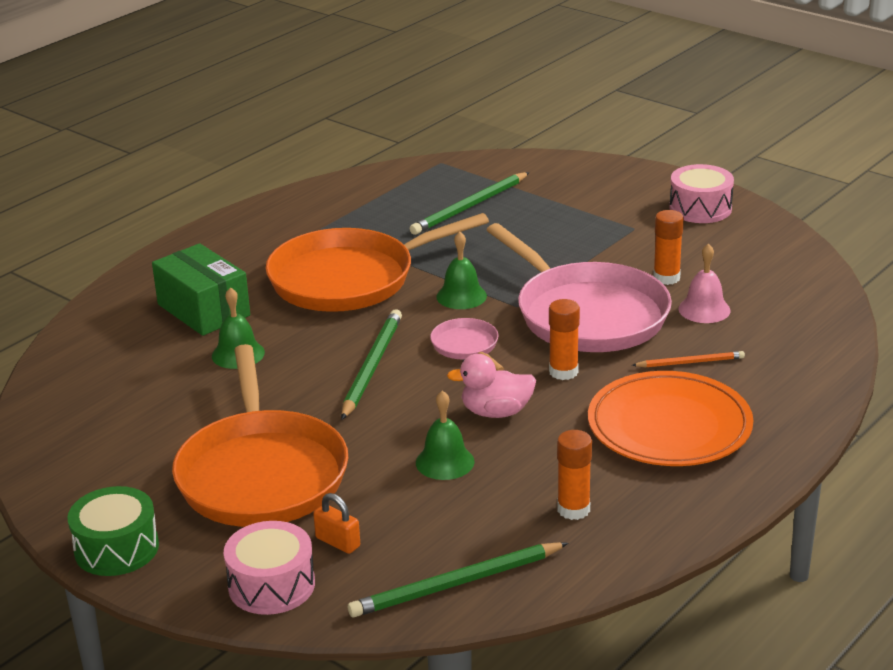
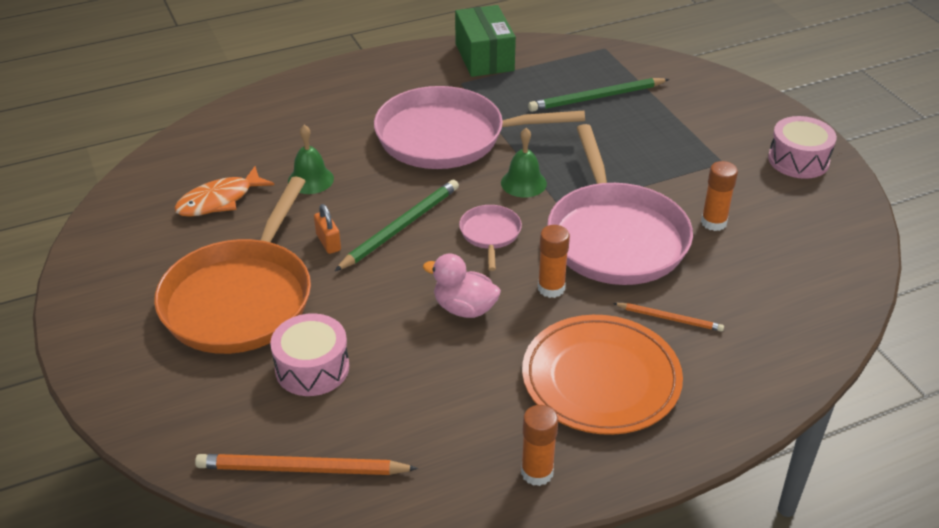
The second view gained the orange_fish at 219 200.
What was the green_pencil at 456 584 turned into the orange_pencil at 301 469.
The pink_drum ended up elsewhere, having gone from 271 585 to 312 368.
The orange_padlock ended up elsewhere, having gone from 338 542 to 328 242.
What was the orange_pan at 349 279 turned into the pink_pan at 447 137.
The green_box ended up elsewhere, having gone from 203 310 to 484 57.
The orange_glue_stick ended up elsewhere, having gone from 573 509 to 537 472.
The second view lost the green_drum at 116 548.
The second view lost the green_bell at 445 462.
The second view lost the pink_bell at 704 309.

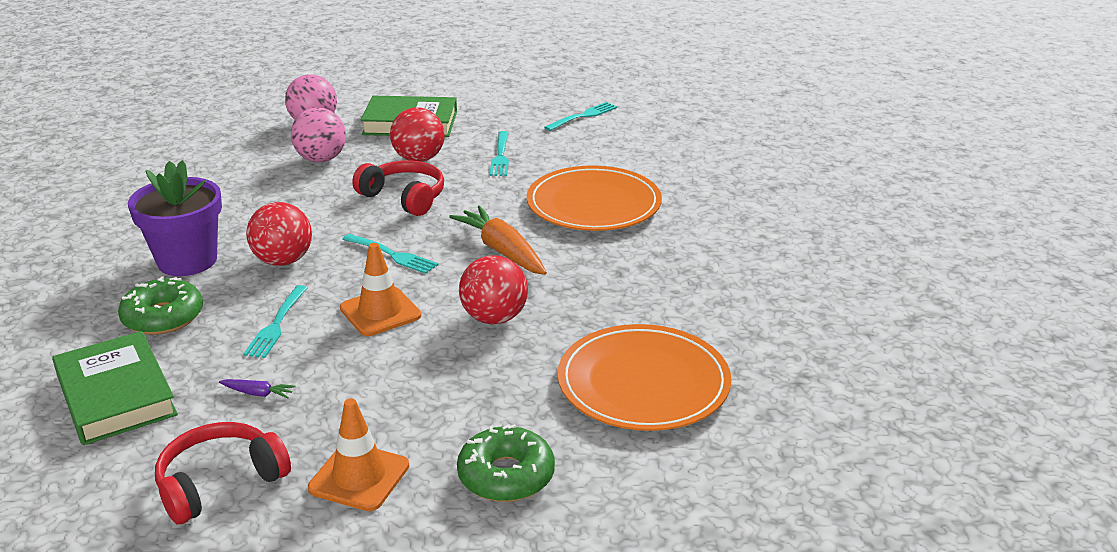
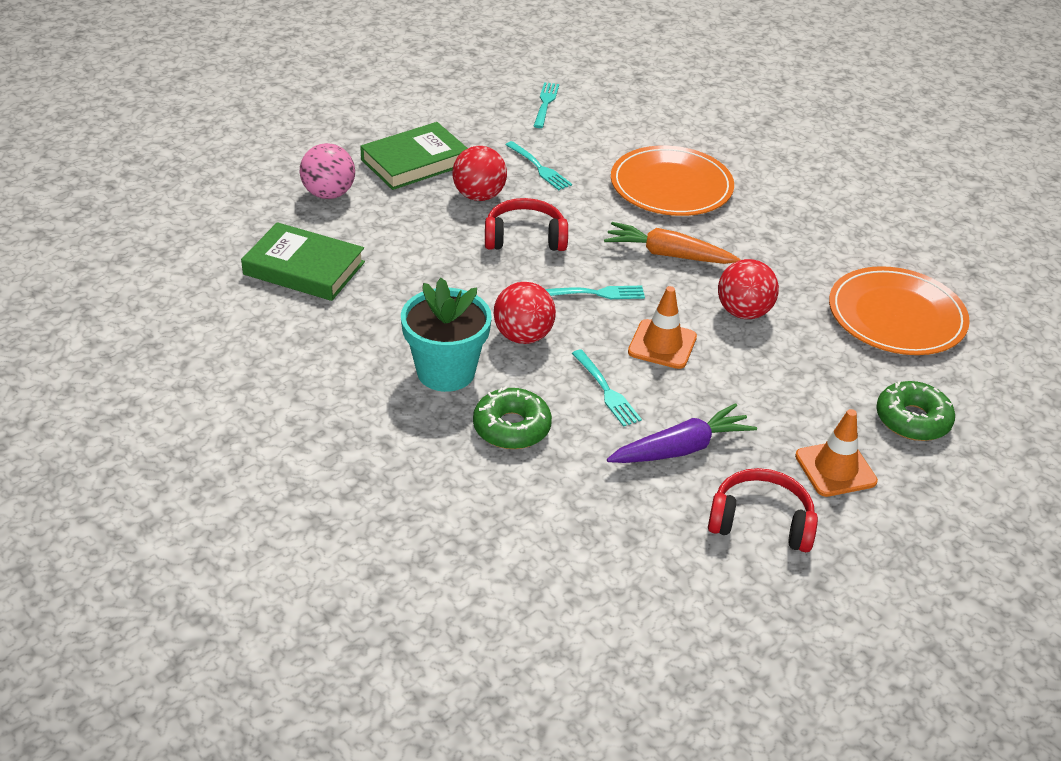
The green_book ended up elsewhere, having gone from 116 395 to 304 268.
What was the purple_flower_pot at 187 261 turned into the turquoise_flower_pot at 446 372.
The size of the purple_carrot at 258 393 changed by a factor of 2.28.
The red_headphones at 220 483 ended up facing another way, 90 degrees clockwise from before.
The second view lost the pink_ball at 321 159.

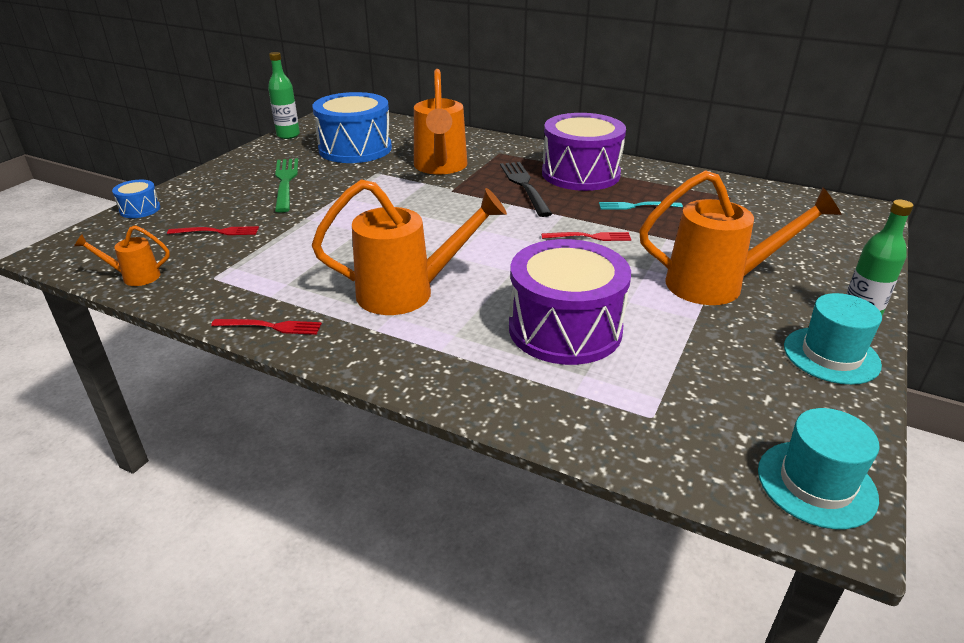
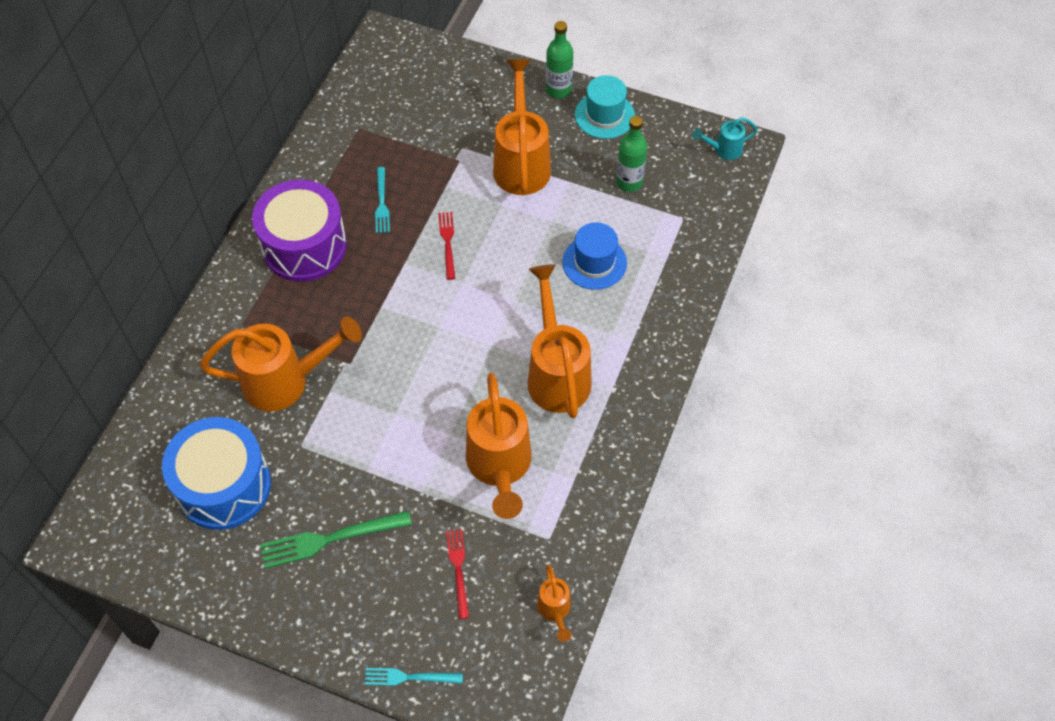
Where the blue_drum stood at 140 209, the turquoise_fork came to stand at 409 677.
The second view gained the orange_watering_can at 499 467.
Where the purple_drum stood at 565 329, the blue_hat came to stand at 594 262.
The green_bottle ended up elsewhere, having gone from 288 135 to 629 182.
Where the turquoise_hat stood at 816 484, the turquoise_watering_can came to stand at 723 150.
The second view lost the red_fork at 271 327.
The second view lost the black_fork at 524 186.

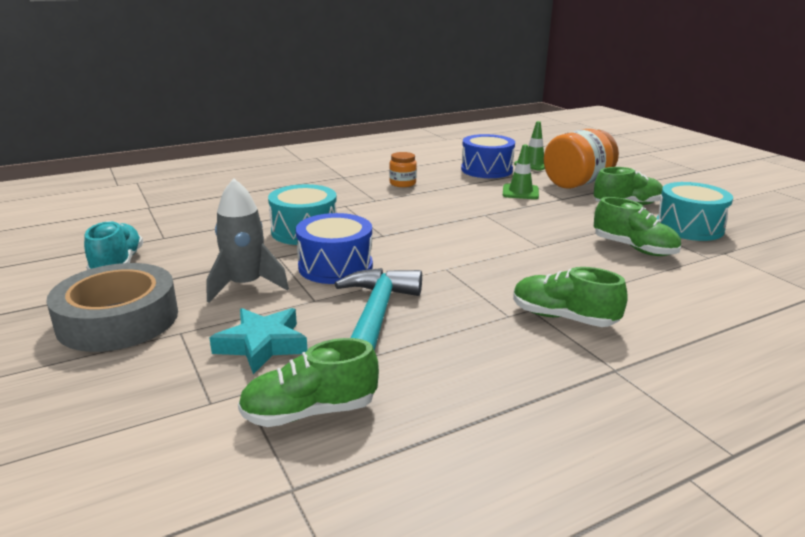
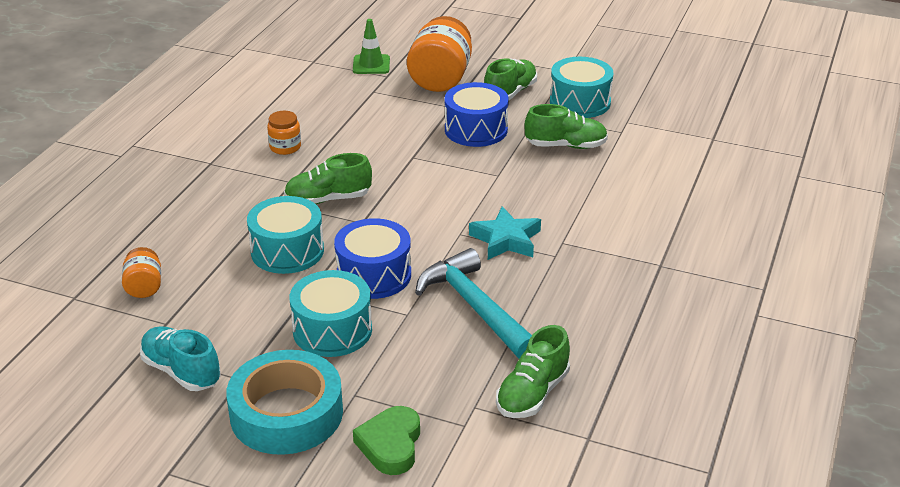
The second view gained the orange_jar at 144 287.
What was the grey_tape at 118 319 turned into the turquoise_tape at 286 413.
The green_shoe ended up elsewhere, having gone from 563 318 to 328 199.
Where the grey_rocket stood at 245 285, the turquoise_drum came to stand at 332 330.
The second view gained the green_heart at 390 445.
The blue_drum ended up elsewhere, having gone from 486 170 to 476 130.
The turquoise_star ended up elsewhere, having gone from 262 345 to 506 240.
The second view lost the green_traffic_cone at 520 192.

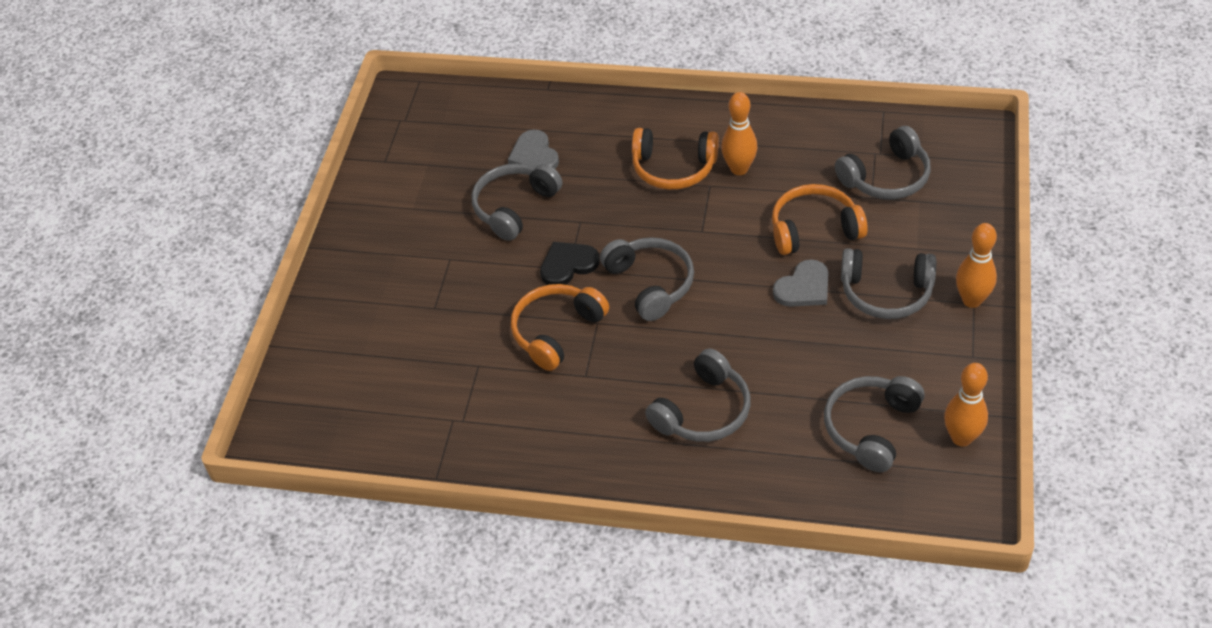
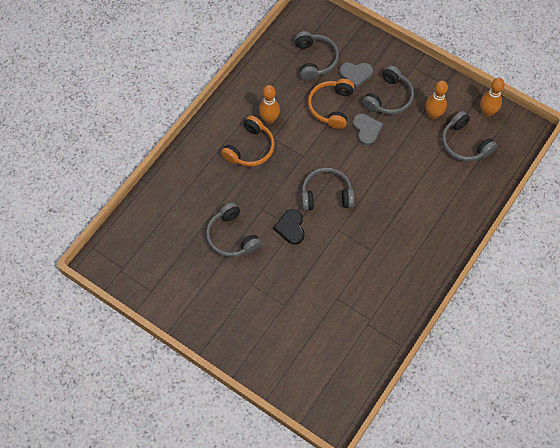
The grey_heart ended up elsewhere, having gone from 534 155 to 355 74.
The orange_bowling_pin ended up elsewhere, having gone from 972 300 to 433 115.
The second view lost the orange_headphones at 557 332.
The second view lost the grey_headphones at 703 411.

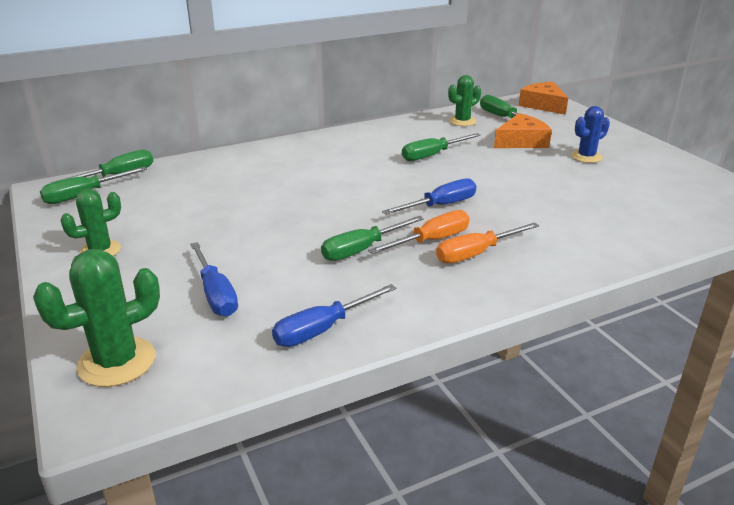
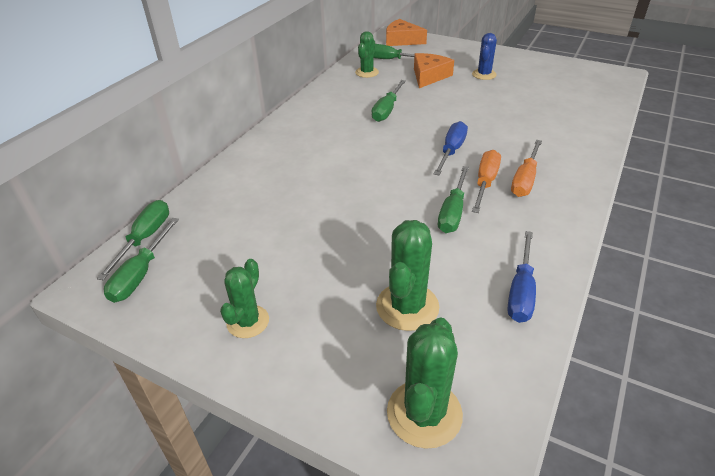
Where the blue_screwdriver stood at 216 294, the green_cactus came to stand at 407 306.

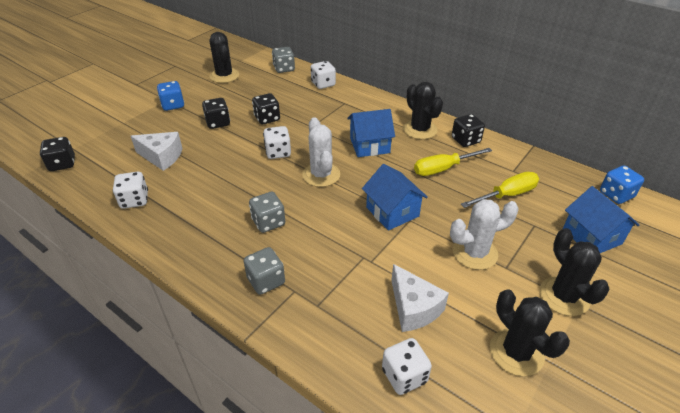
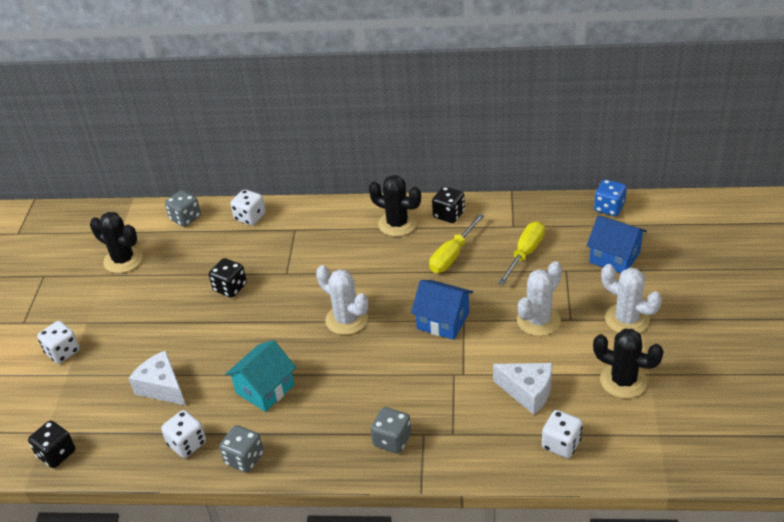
The white_dice ended up elsewhere, having gone from 278 152 to 63 352.
The white_cheese at 162 157 ended up facing another way, 120 degrees counterclockwise from before.
The grey_dice ended up elsewhere, having gone from 268 222 to 244 458.
The second view gained the turquoise_house at 265 389.
What was the black_cactus at 564 296 turned into the white_cactus at 627 319.
The second view lost the blue_dice at 173 105.
The second view lost the black_dice at 218 123.
The second view lost the blue_house at 369 145.

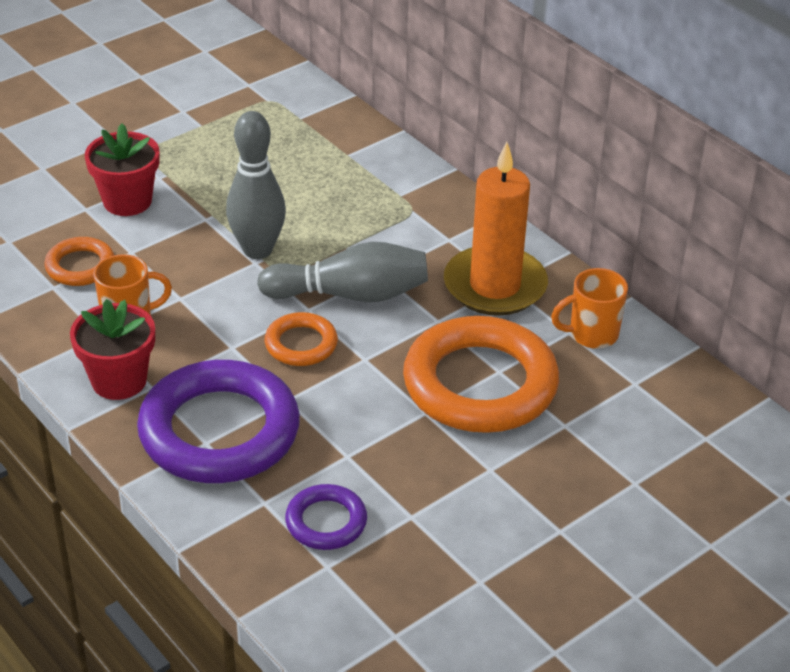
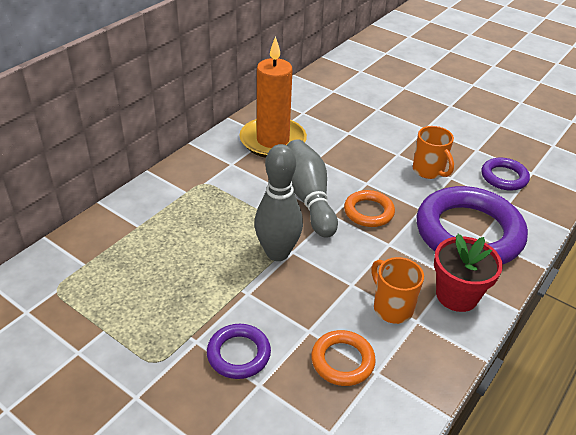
Where the red_flower_pot stood at 127 201, the purple_ring came to stand at 238 354.
The orange_mug ended up elsewhere, having gone from 591 334 to 429 171.
The second view lost the orange_ring at 480 384.

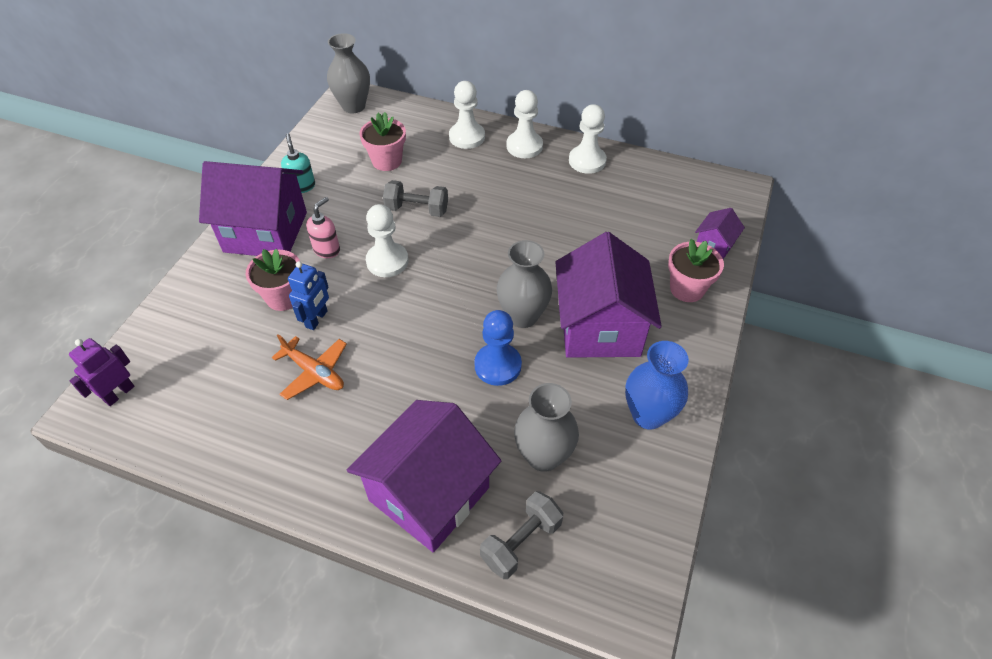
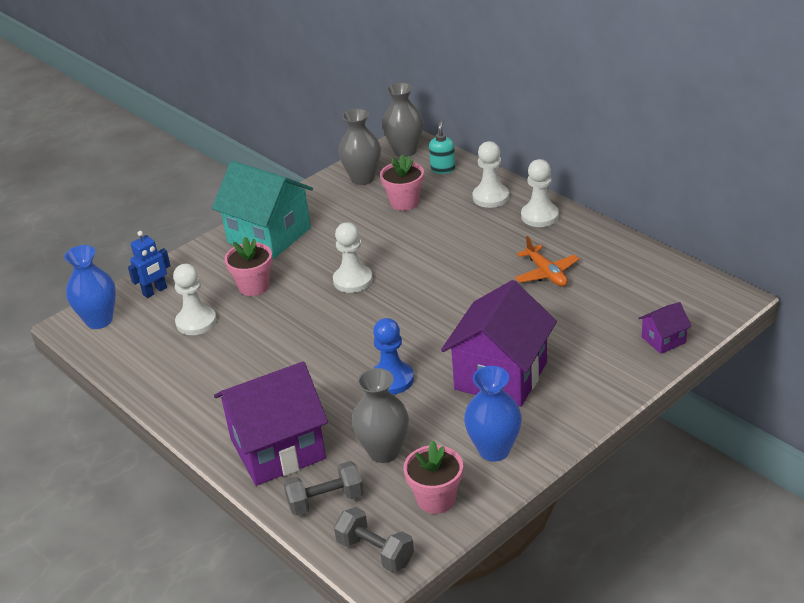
Where the purple_robot stood at 119 393, the blue_vase came to stand at 99 320.
The blue_robot ended up elsewhere, having gone from 317 319 to 155 291.
The white_pawn ended up elsewhere, having gone from 587 161 to 196 322.
What was the purple_house at 266 232 turned into the turquoise_house at 269 235.
The grey_dumbbell ended up elsewhere, having gone from 417 210 to 375 552.
The grey_vase ended up elsewhere, having gone from 523 316 to 362 178.
The pink_flower_pot ended up elsewhere, having gone from 687 289 to 436 499.
The turquoise_soap_dispenser ended up elsewhere, having gone from 302 186 to 443 169.
The orange_plane ended up elsewhere, having gone from 314 372 to 546 273.
The second view lost the pink_soap_dispenser at 327 250.

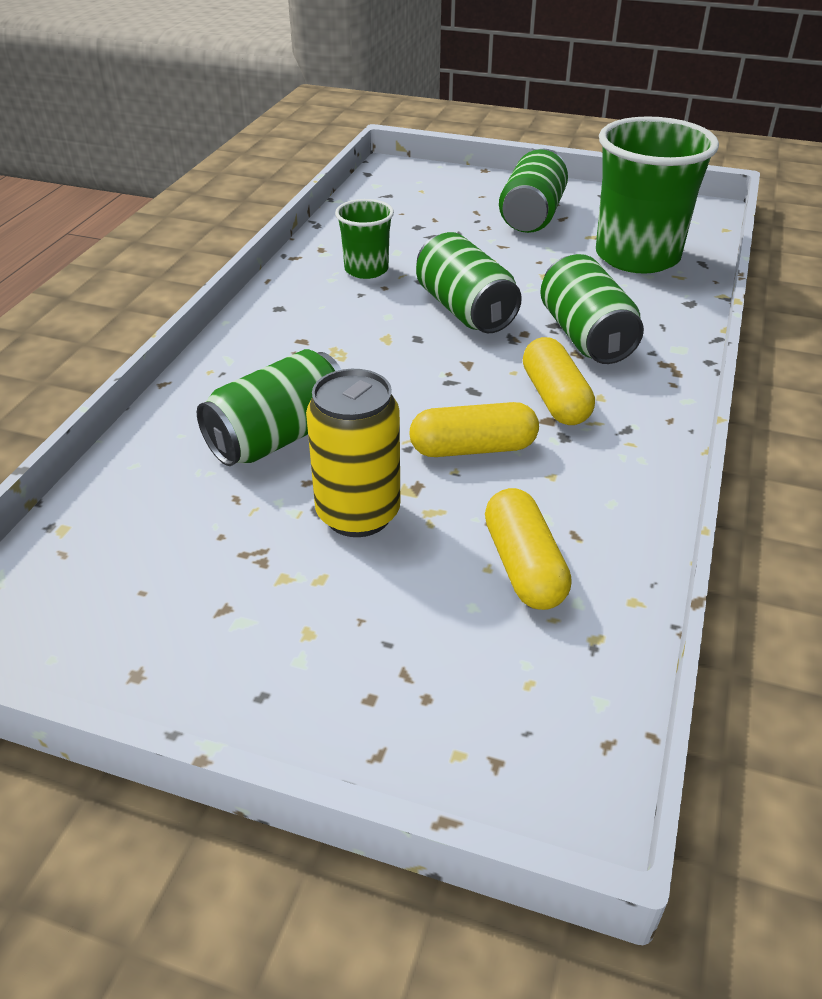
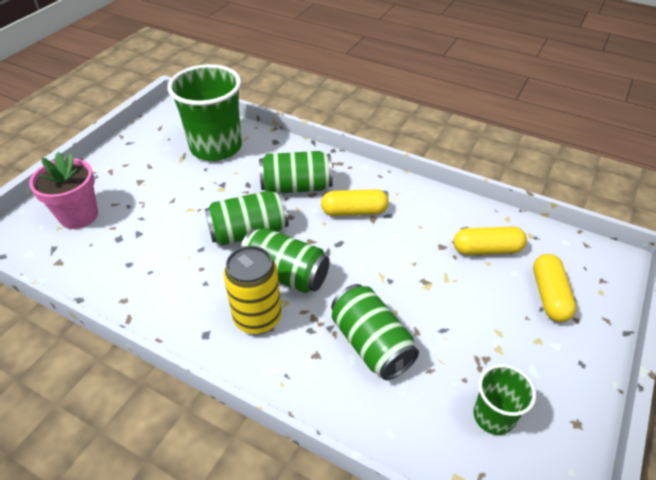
The second view gained the pink_flower_pot at 79 215.
The yellow_can ended up elsewhere, having gone from 358 514 to 257 318.
The green_can ended up elsewhere, having gone from 532 216 to 286 274.
The green_cup ended up elsewhere, having gone from 366 270 to 493 416.
The yellow_capsule ended up elsewhere, having gone from 473 448 to 549 295.

